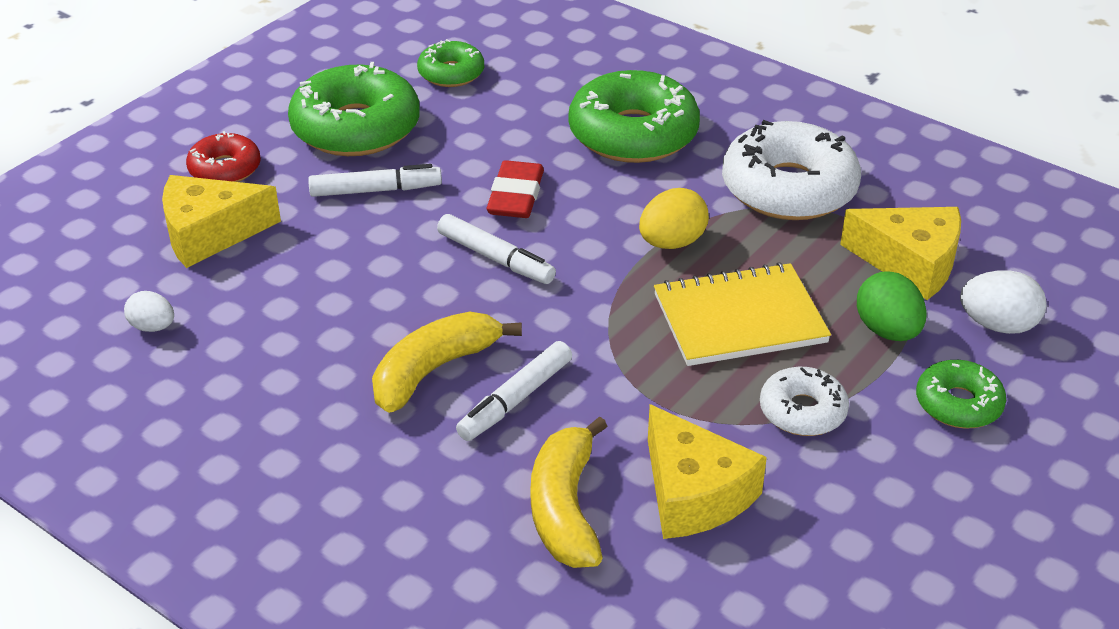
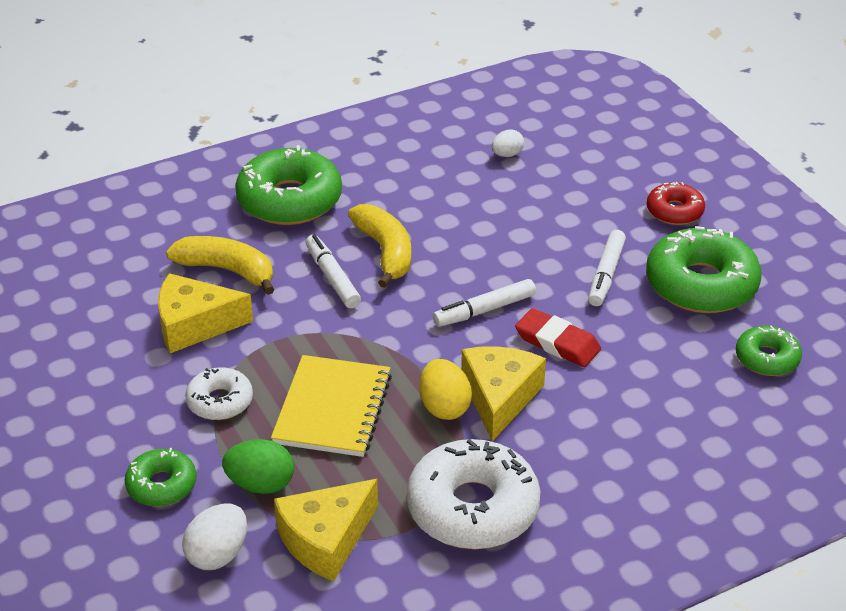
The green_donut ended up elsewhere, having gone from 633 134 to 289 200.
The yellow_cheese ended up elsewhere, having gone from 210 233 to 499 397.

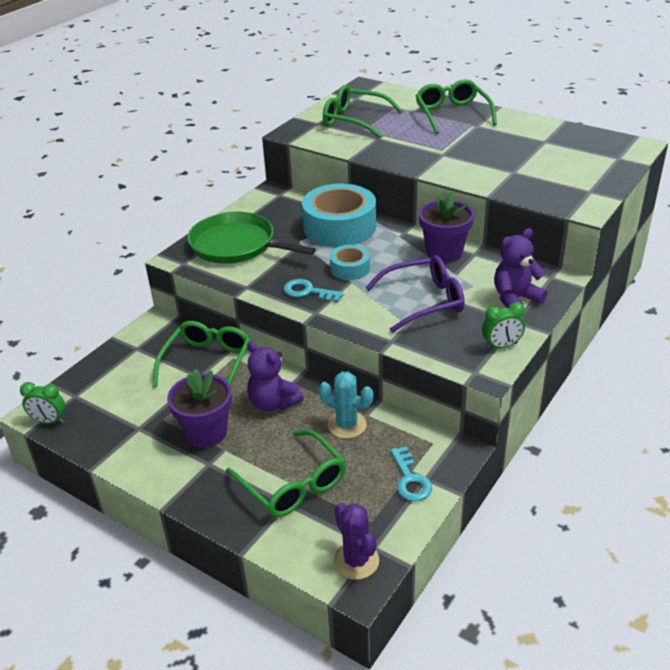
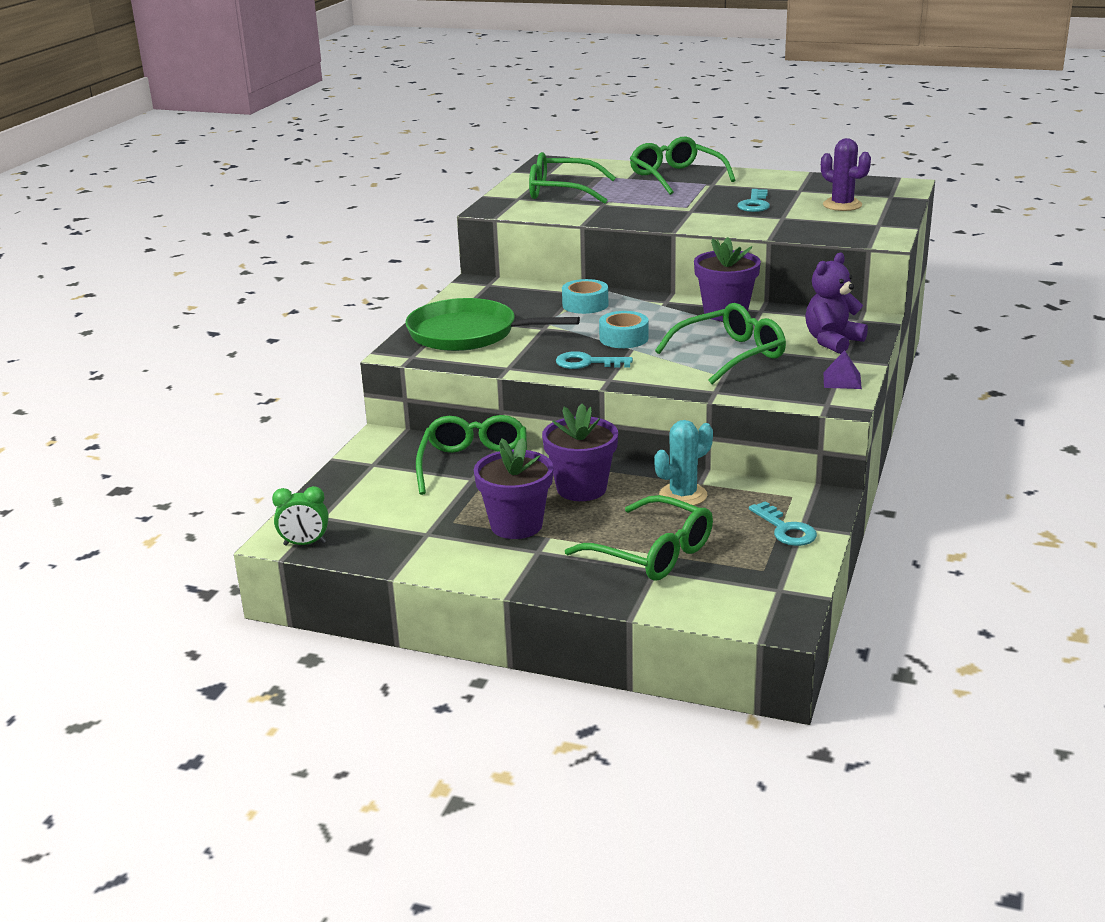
Where the purple_teddy_bear stood at 273 403, the purple_flower_pot came to stand at 581 489.
The size of the turquoise_tape at 339 227 changed by a factor of 0.51.
The turquoise_cactus at 347 425 ended up facing another way, 45 degrees counterclockwise from before.
What was the purple_glasses at 423 301 turned into the green_glasses at 729 355.
The second view gained the turquoise_key at 754 204.
The purple_cactus ended up elsewhere, having gone from 356 561 to 842 205.
Where the green_clock stood at 501 346, the purple_pyramid came to stand at 842 380.

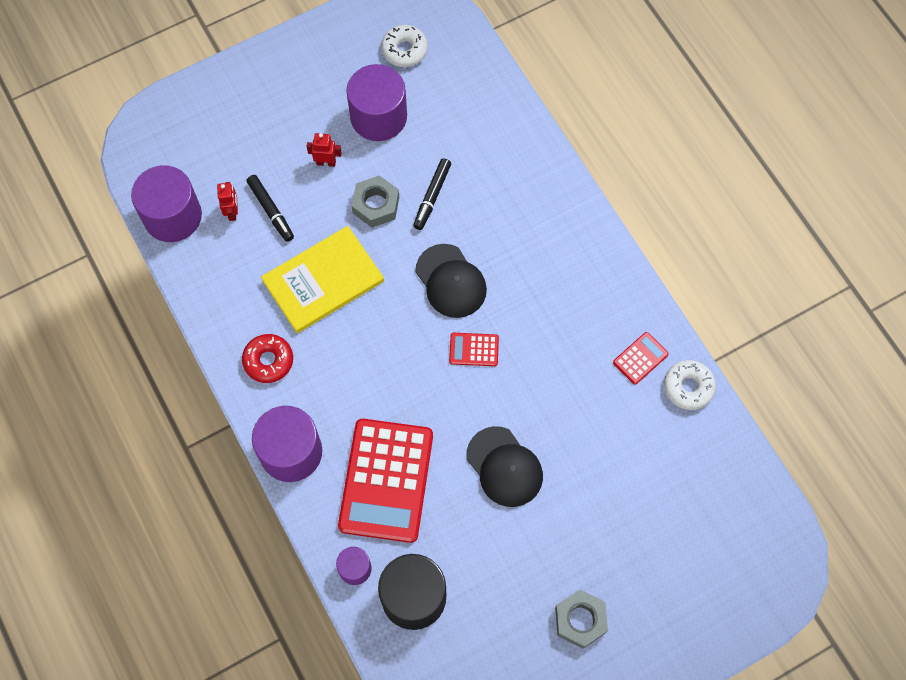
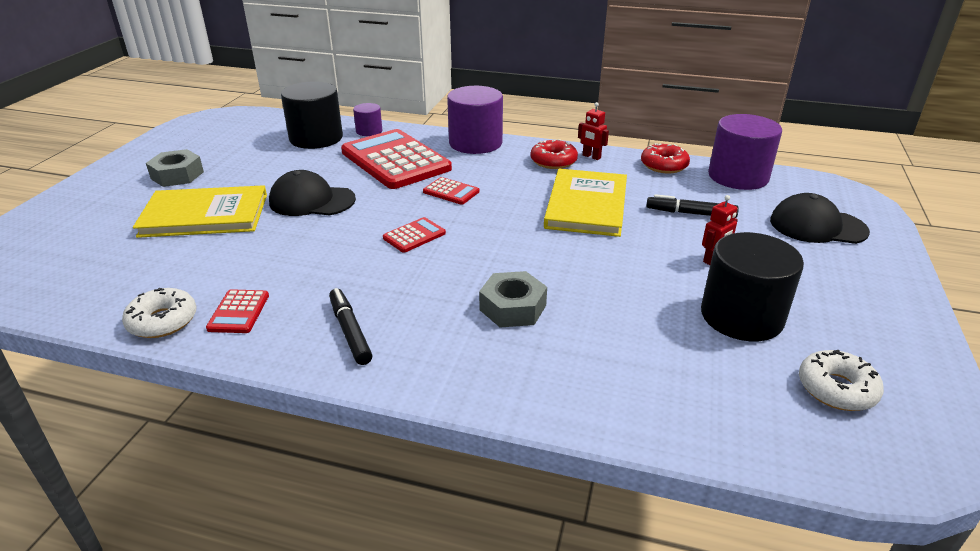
The second view gained the yellow_book at 205 215.
The black_marker ended up elsewhere, having gone from 432 196 to 350 331.
The second view gained the red_calculator at 451 192.
The grey_nut ended up elsewhere, having gone from 376 205 to 513 307.
The red_robot ended up elsewhere, having gone from 232 212 to 591 157.
The second view gained the red_donut at 664 165.
What was the purple_cylinder at 378 117 turned into the black_cylinder at 741 316.
The black_cap ended up elsewhere, having gone from 451 281 to 817 226.

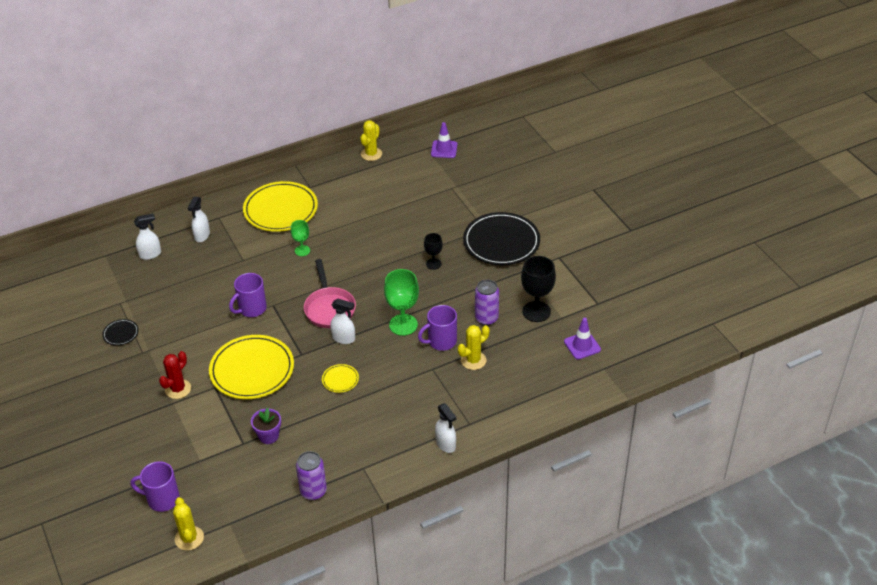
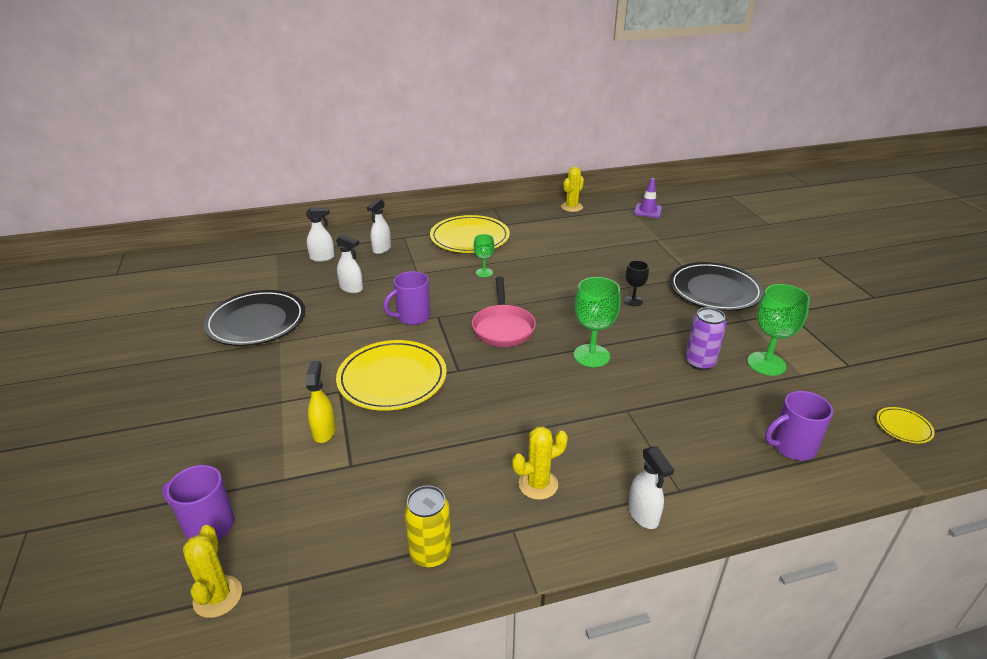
The size of the black_plate at 121 333 changed by a factor of 2.30.
The second view gained the yellow_spray_bottle at 324 431.
The white_spray_bottle ended up elsewhere, having gone from 344 338 to 351 288.
What was the purple_can at 313 491 turned into the yellow_can at 430 553.
The yellow_cactus ended up elsewhere, having gone from 473 360 to 538 484.
What was the black_goblet at 536 311 turned into the green_goblet at 766 364.
The purple_mug ended up elsewhere, having gone from 441 341 to 792 447.
The yellow_plate ended up elsewhere, having gone from 340 379 to 903 427.
The second view lost the red_cactus at 178 389.
The second view lost the purple_flower_pot at 268 436.
The second view lost the purple_traffic_cone at 582 345.

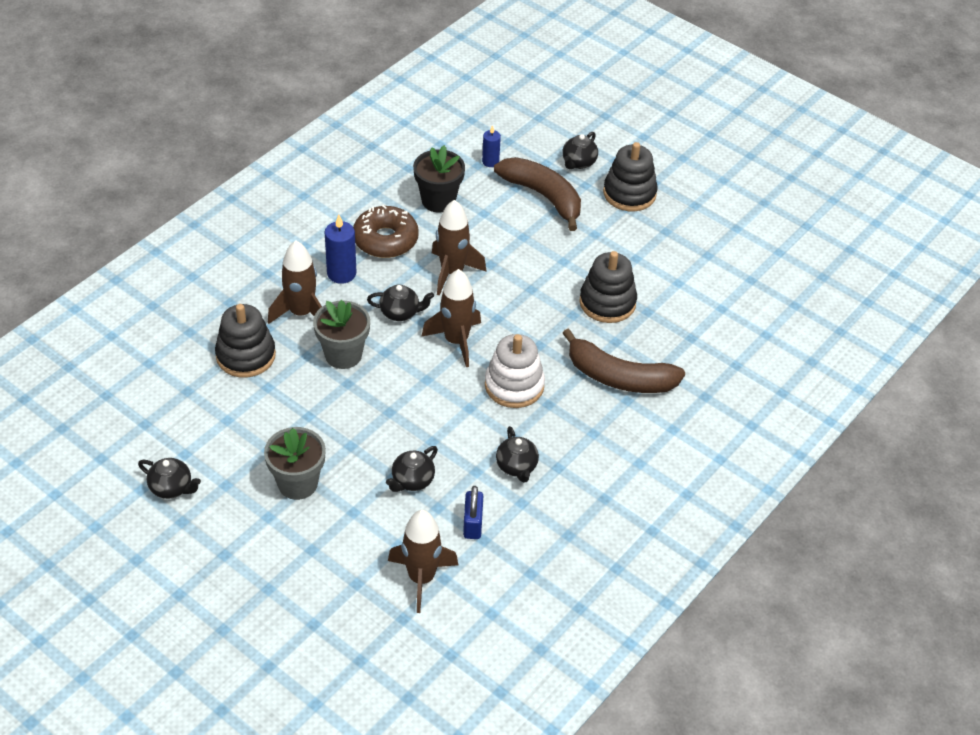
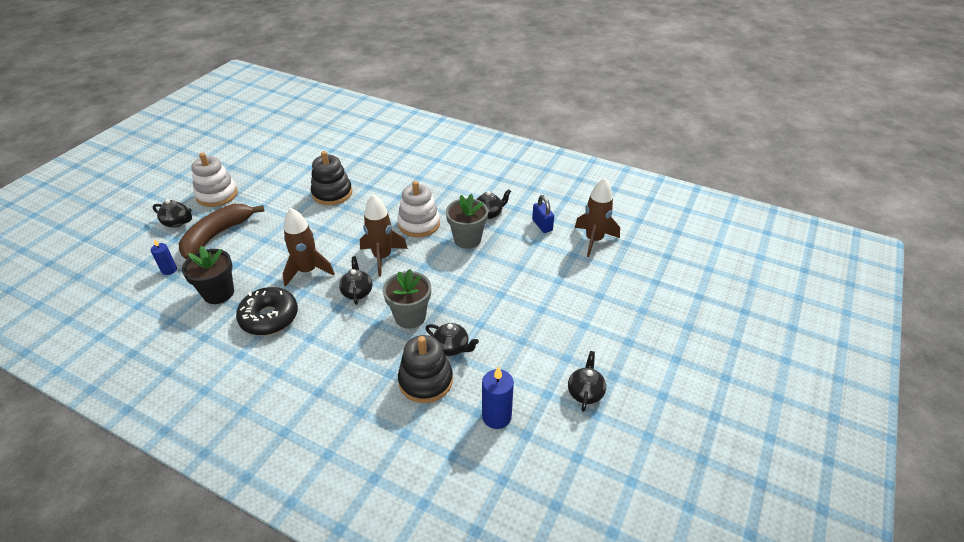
What was the black_stacking_toy at 629 193 turned into the white_stacking_toy at 217 195.
What was the brown_donut at 385 240 turned into the black_donut at 269 317.
The black_teapot ended up elsewhere, having gone from 412 481 to 452 348.
The grey_flower_pot ended up elsewhere, having gone from 297 483 to 467 239.
The blue_candle ended up elsewhere, having gone from 341 273 to 496 416.
The blue_padlock at 473 524 ended up facing another way, 75 degrees clockwise from before.
The second view lost the brown_rocket at 301 313.
The second view lost the brown_banana at 619 377.

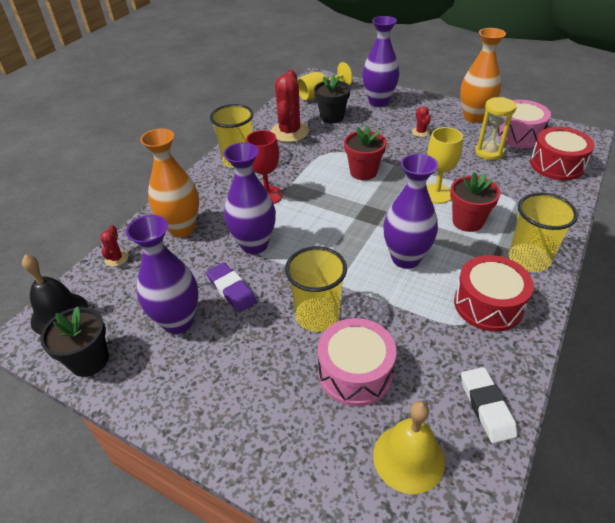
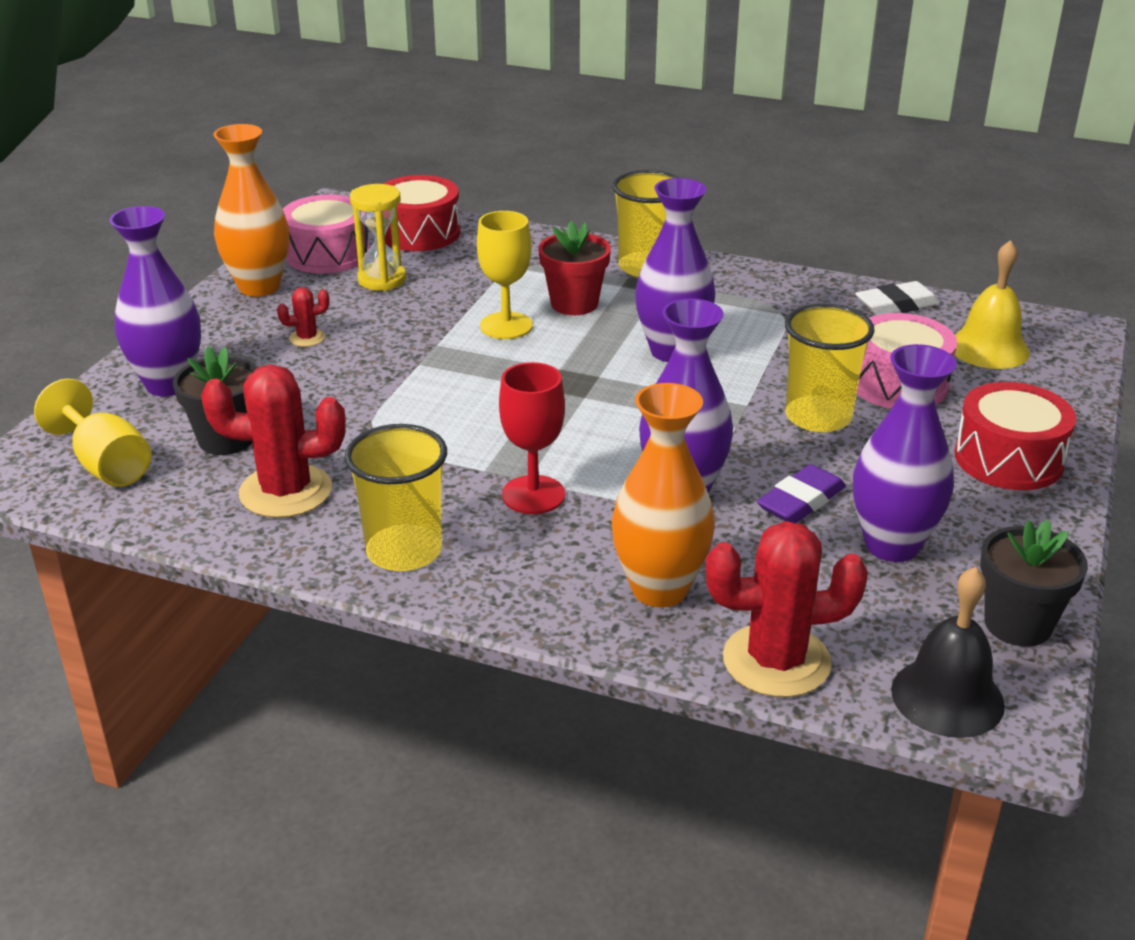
The size of the red_cactus at 116 258 changed by a factor of 2.17.
The red_drum ended up elsewhere, having gone from 488 304 to 1008 459.
The second view lost the red_flower_pot at 363 172.

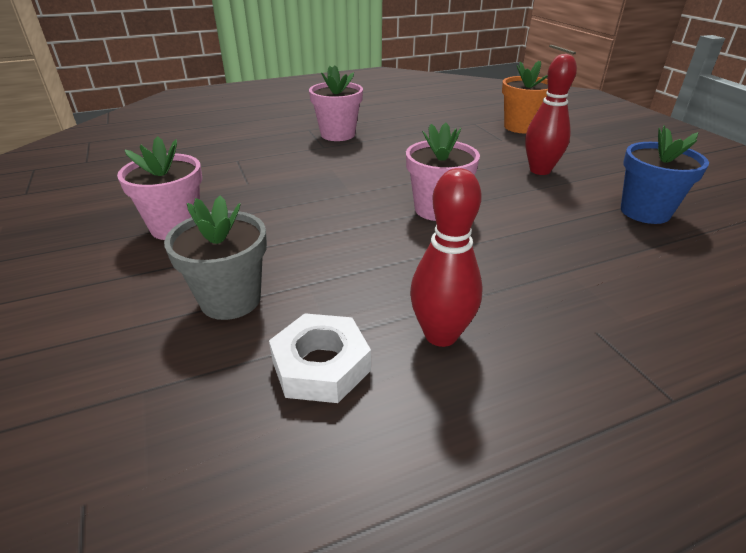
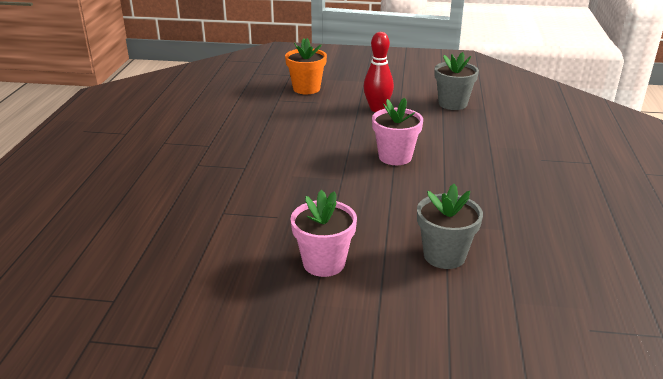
What was the blue_flower_pot at 645 212 turned into the grey_flower_pot at 452 104.
The second view lost the white_nut at 321 365.
The second view lost the pink_flower_pot at 338 134.
The second view lost the red_bowling_pin at 441 335.

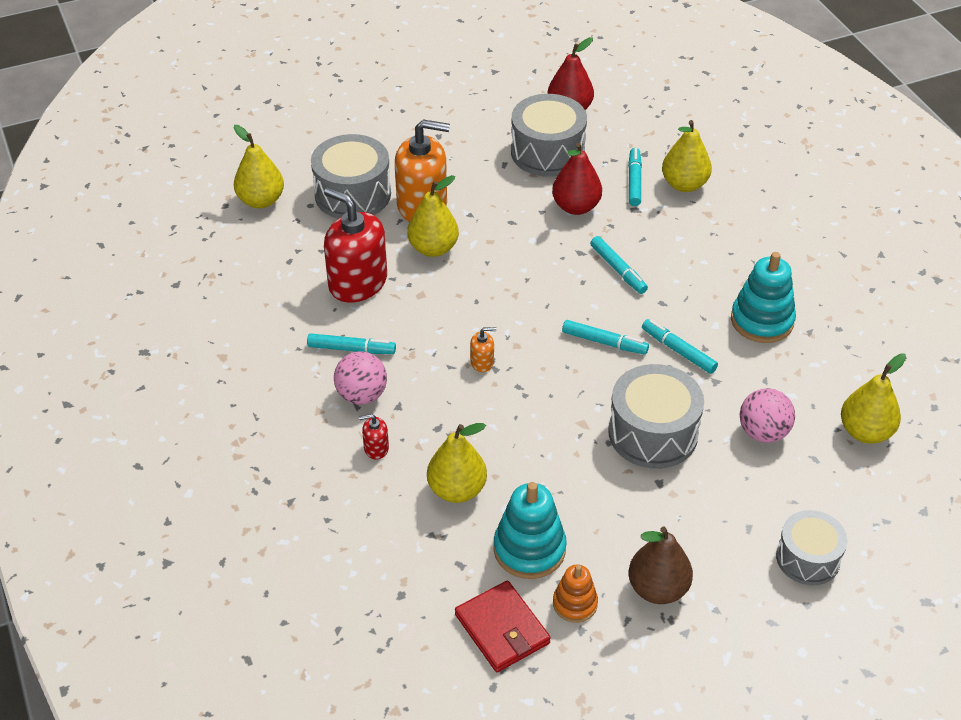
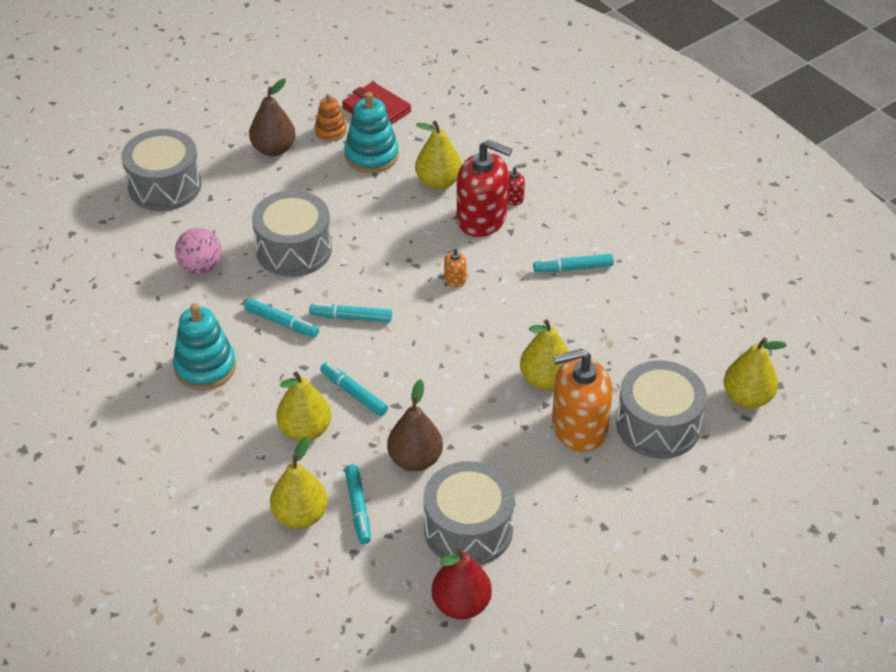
The size of the grey_drum at 808 558 changed by a factor of 1.52.
The yellow_pear ended up elsewhere, having gone from 865 432 to 305 430.
What was the red_pear at 576 207 turned into the brown_pear at 415 459.
The red_soap_dispenser ended up elsewhere, having gone from 357 282 to 482 218.
The second view lost the pink_ball at 362 395.

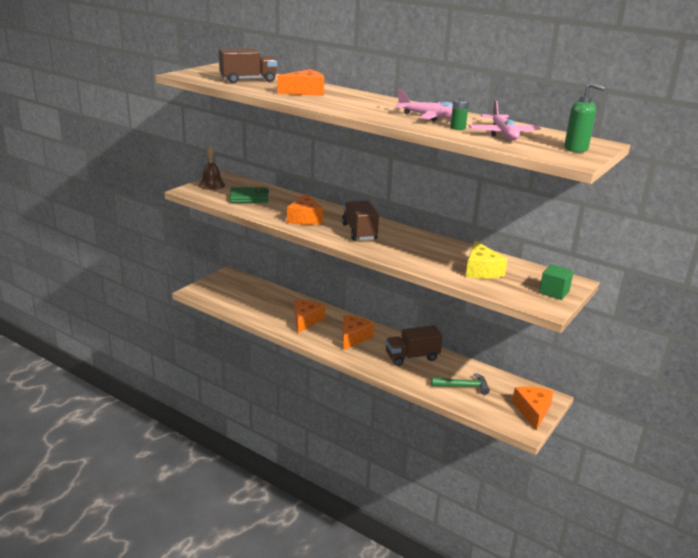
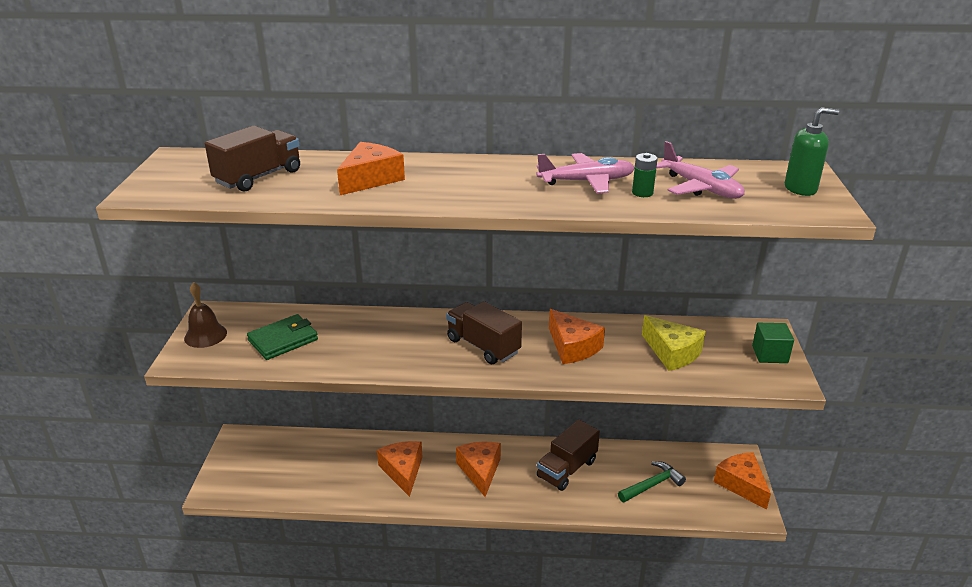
The orange_cheese ended up elsewhere, having gone from 304 218 to 572 347.

